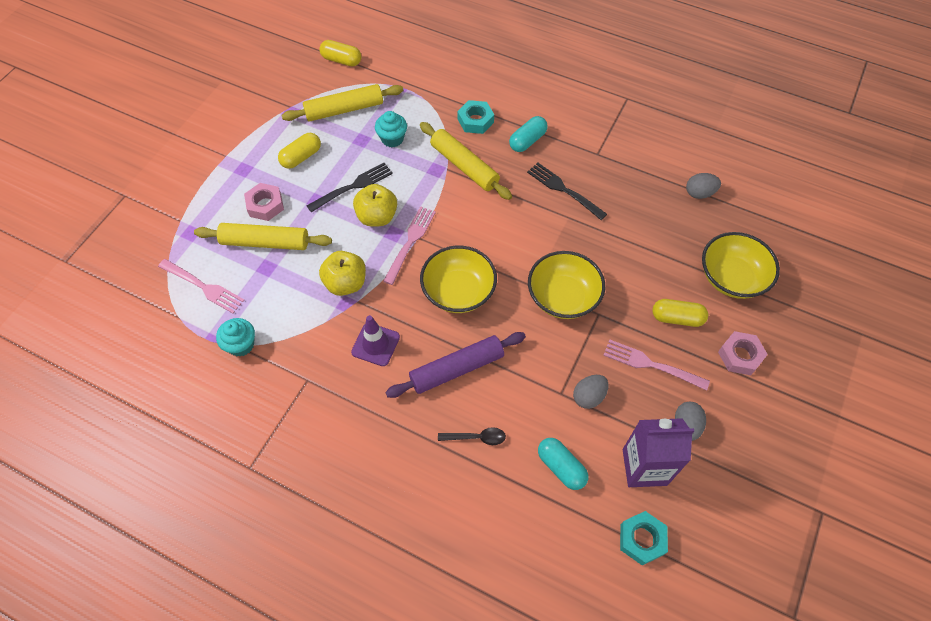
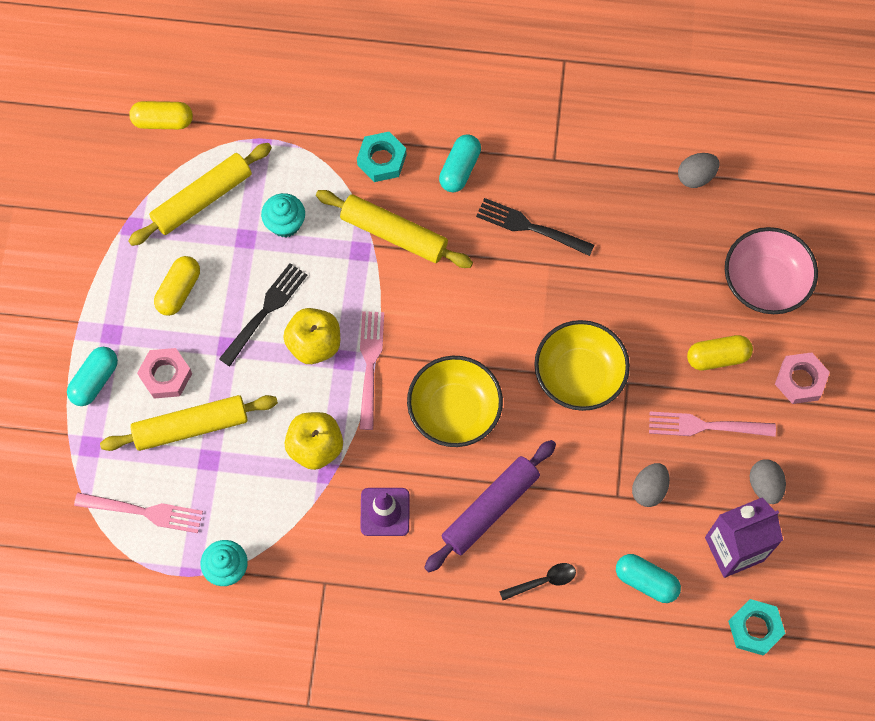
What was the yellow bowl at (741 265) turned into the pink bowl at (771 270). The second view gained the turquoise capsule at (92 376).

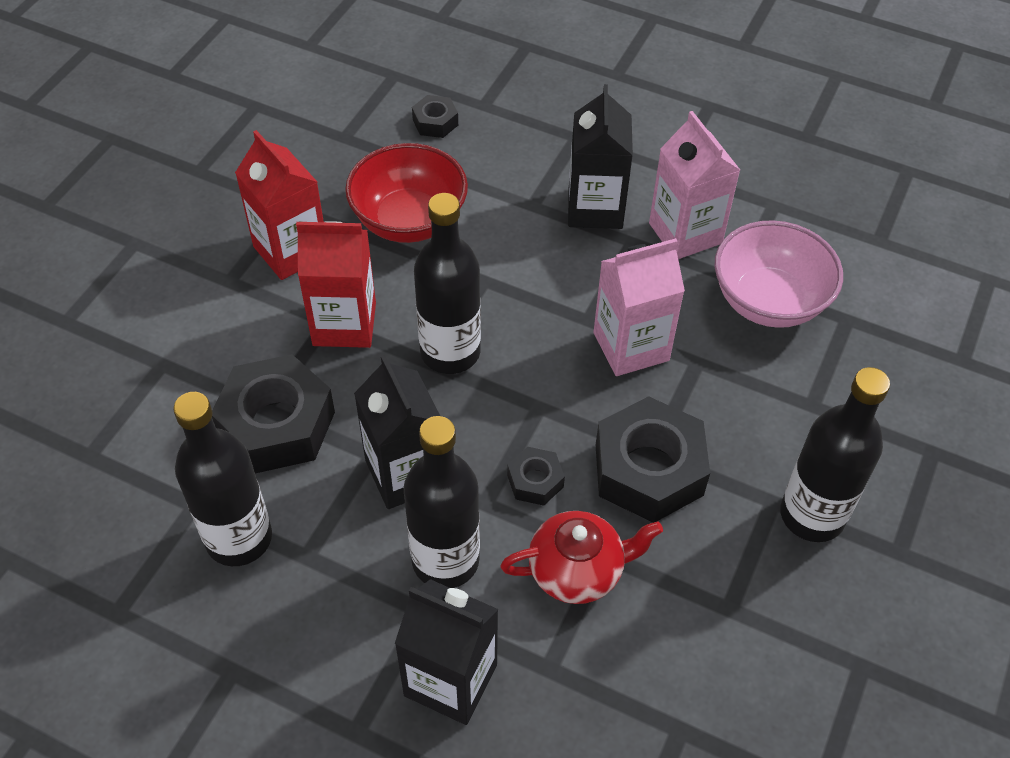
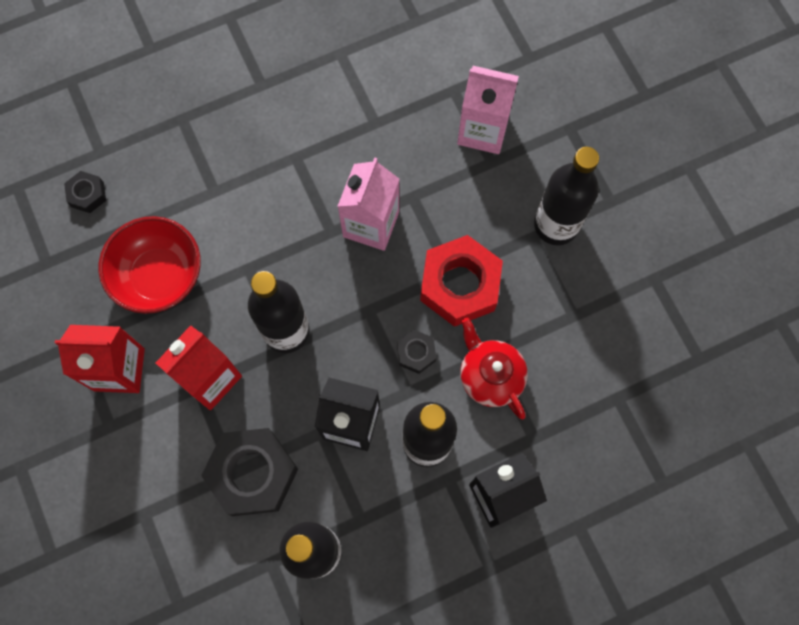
The red teapot at (581 557) ended up facing another way, 60 degrees counterclockwise from before. The second view lost the black carton at (600 156). What was the black nut at (653 459) turned into the red nut at (461 281). The pink carton ended up elsewhere, having gone from (694 185) to (488 110). The second view lost the pink bowl at (778 274).

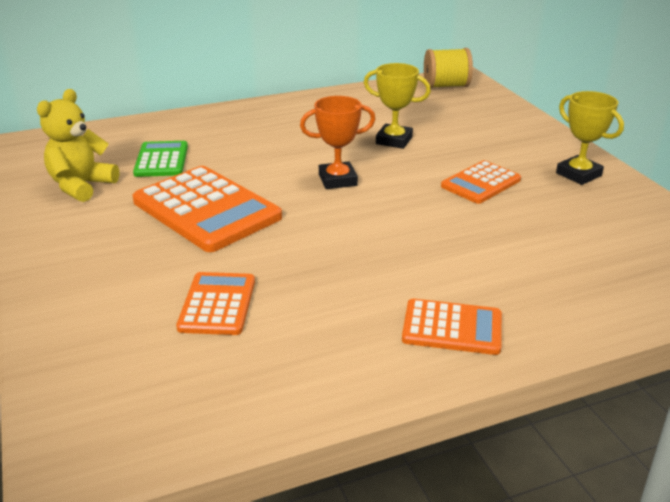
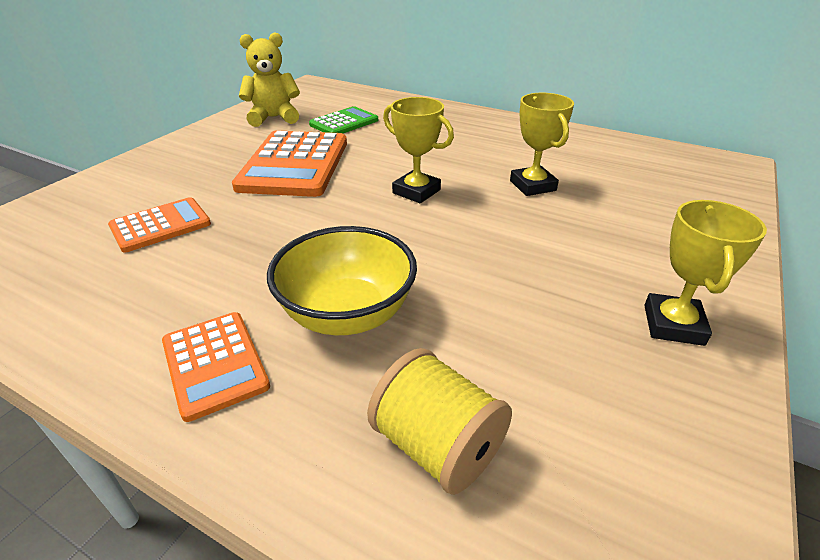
What was the orange trophy at (338 142) turned into the yellow trophy at (418 150). The yellow spool ended up elsewhere, having gone from (448 68) to (439 421). The second view lost the orange calculator at (481 182). The second view gained the yellow bowl at (342 280).

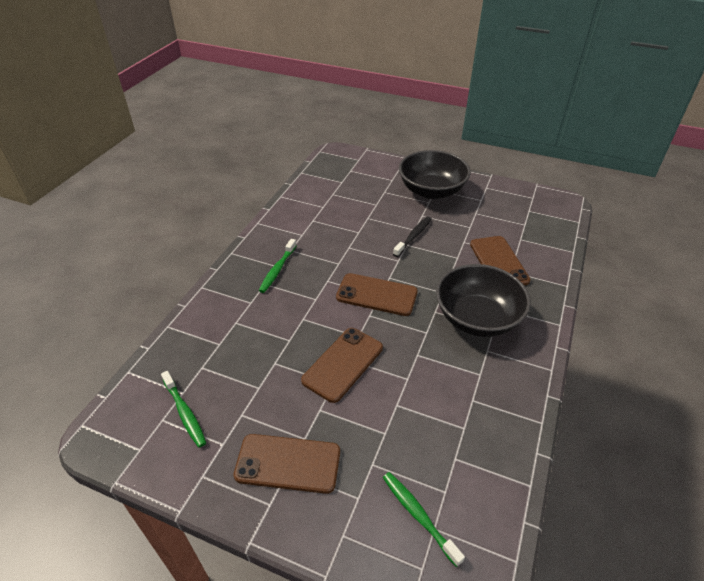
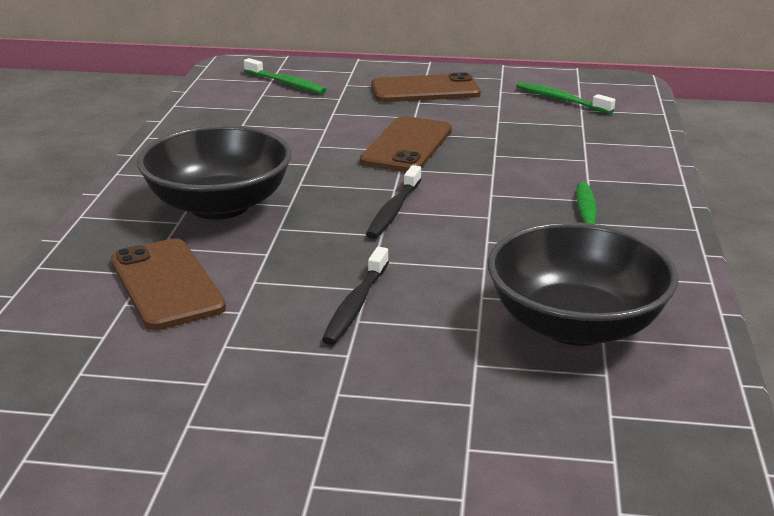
Where the brown phone stood at (377 294), the black toothbrush came to stand at (393 202). The black bowl ended up elsewhere, having gone from (435 174) to (583 284).

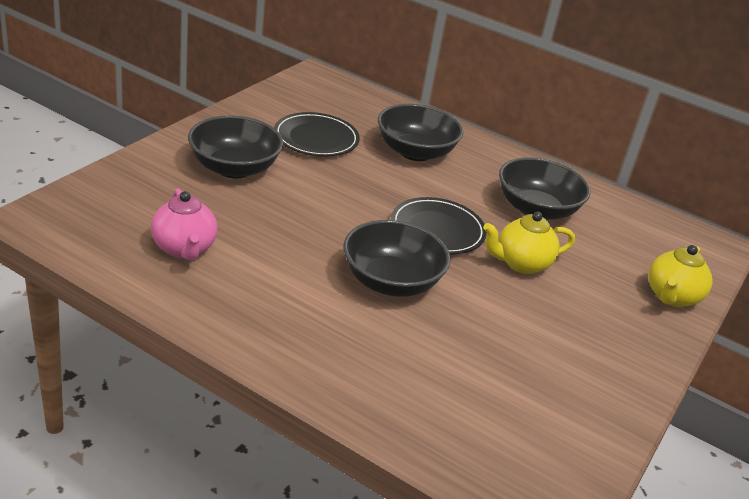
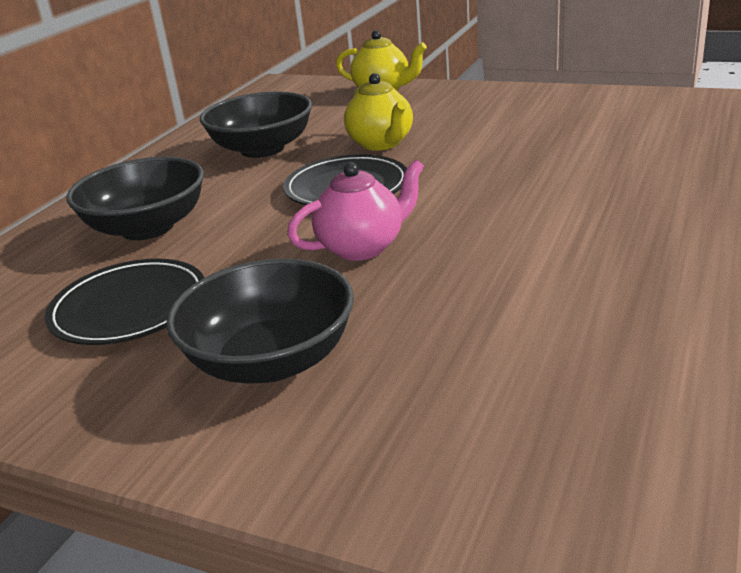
The pink teapot ended up elsewhere, having gone from (184 224) to (355 210). The second view lost the black bowl at (397 258).

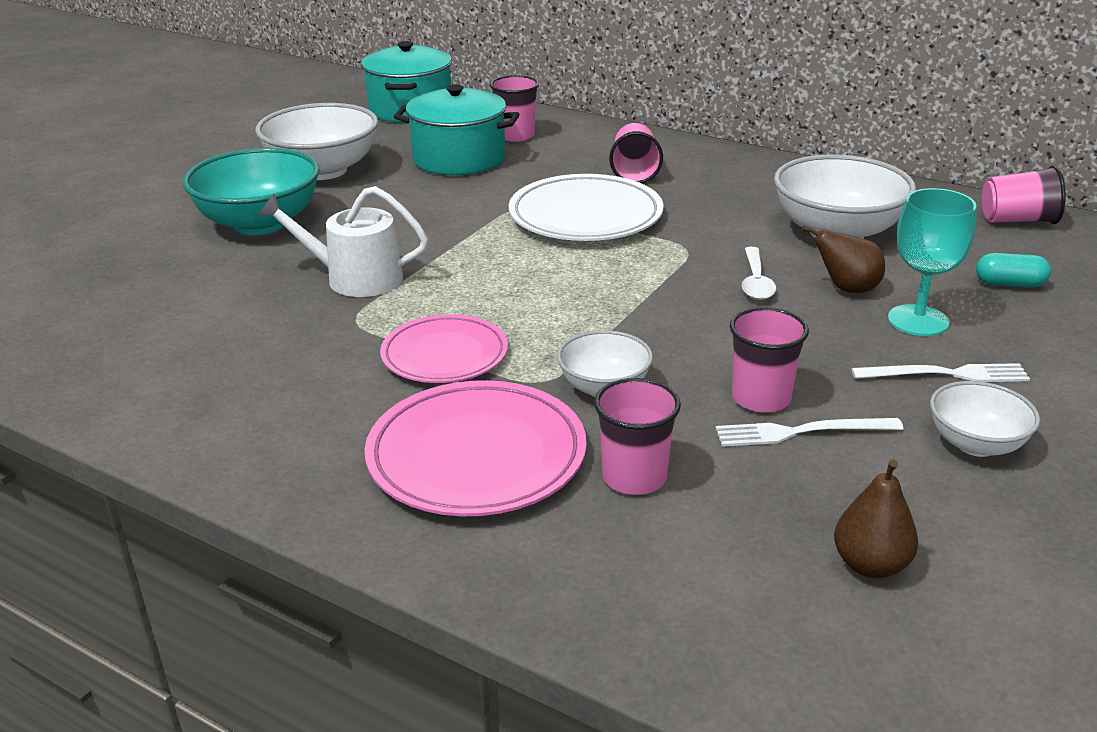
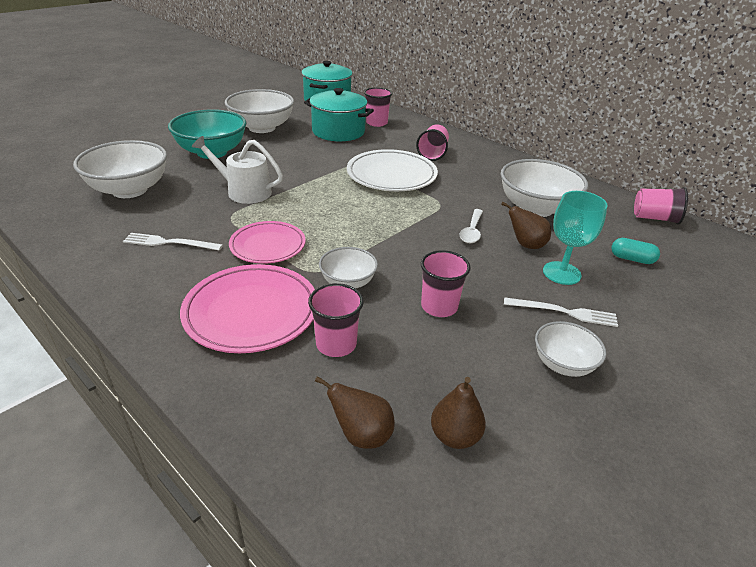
The white fork ended up elsewhere, having gone from (809 432) to (173 242). The second view gained the white bowl at (120 169). The second view gained the brown pear at (355 412).

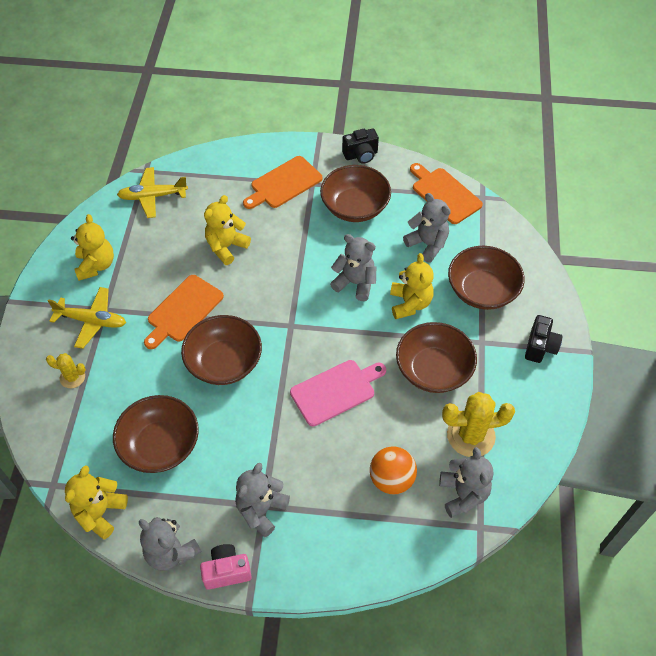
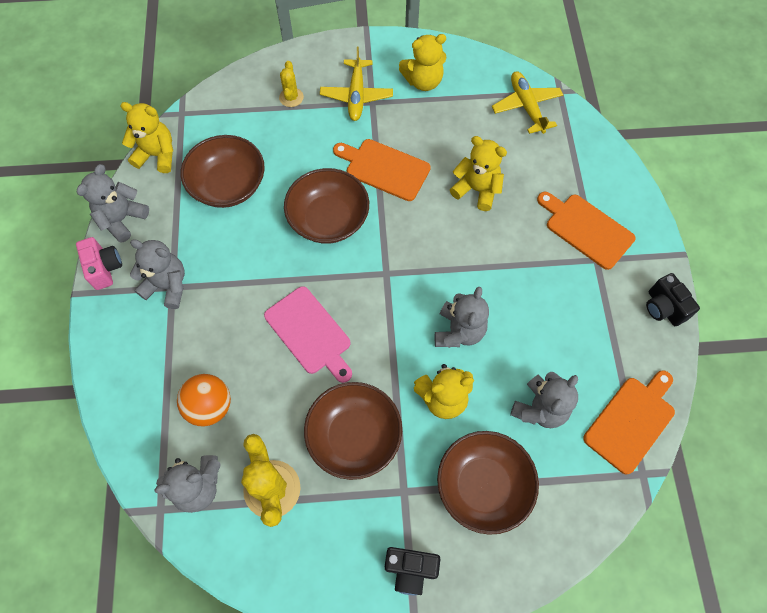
The second view lost the brown bowl at (355 193).

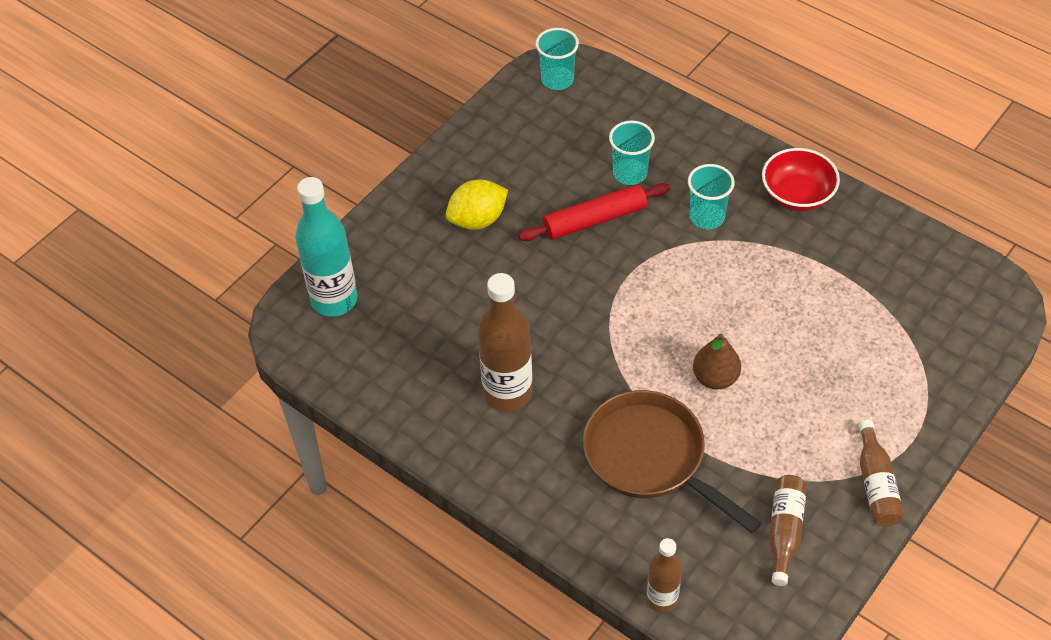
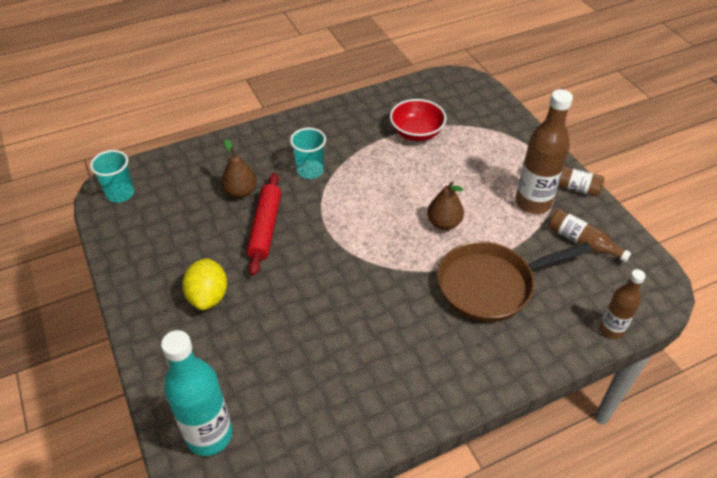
The brown bottle ended up elsewhere, having gone from (505 342) to (544 151). Where the turquoise cup stood at (632 153), the brown pear came to stand at (239 168). The red bowl ended up elsewhere, having gone from (801 179) to (418 120).

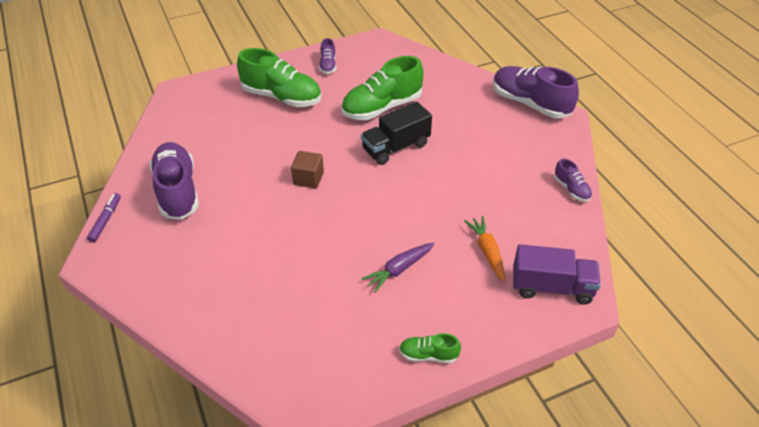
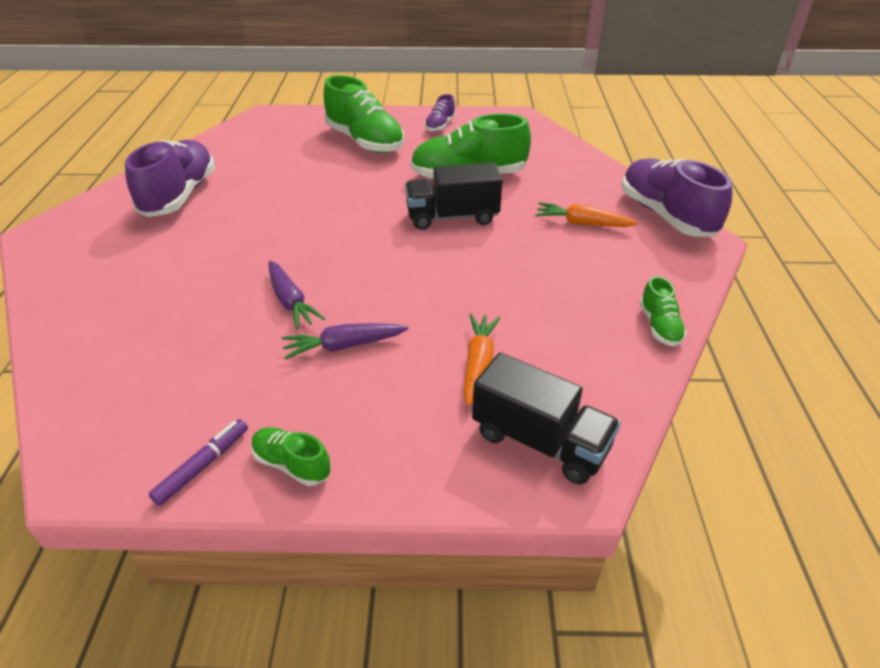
The purple marker ended up elsewhere, having gone from (104 217) to (198 462). The second view lost the brown cube at (307 169). What was the purple truck at (557 274) turned into the black truck at (546 418). What was the purple shoe at (573 180) turned into the green shoe at (663 311). The second view gained the purple carrot at (297 295). The second view gained the orange carrot at (586 214).

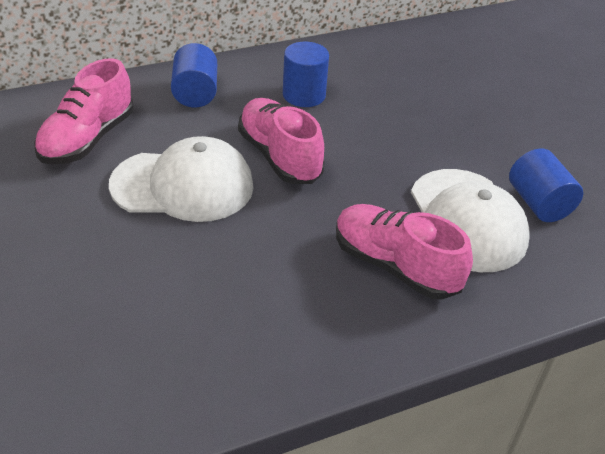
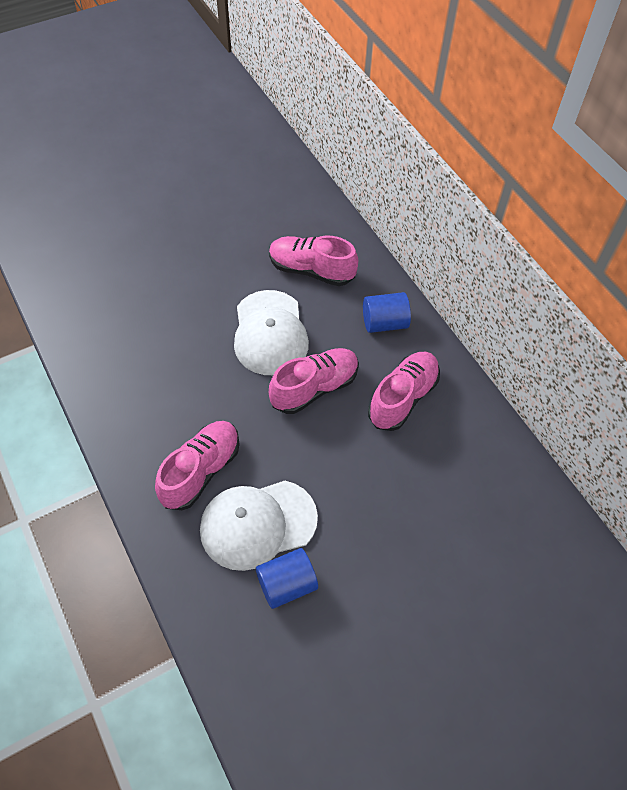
Where the blue cylinder stood at (306 74), the pink shoe came to stand at (404 391).

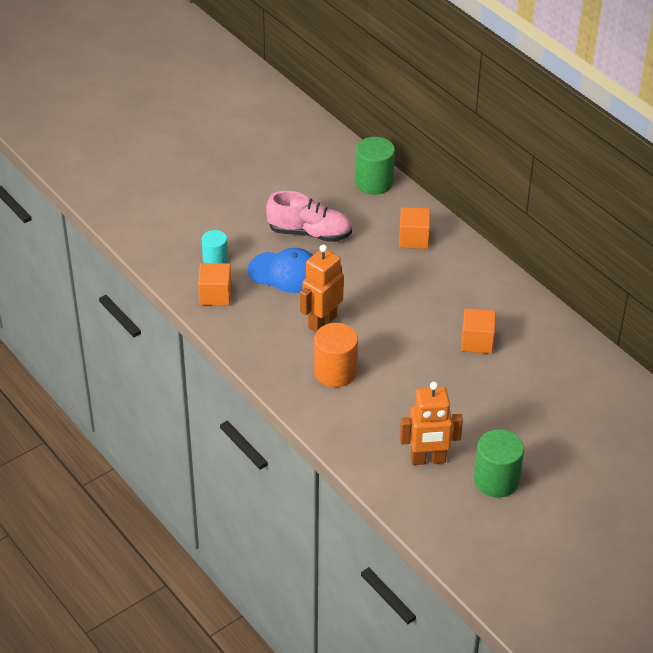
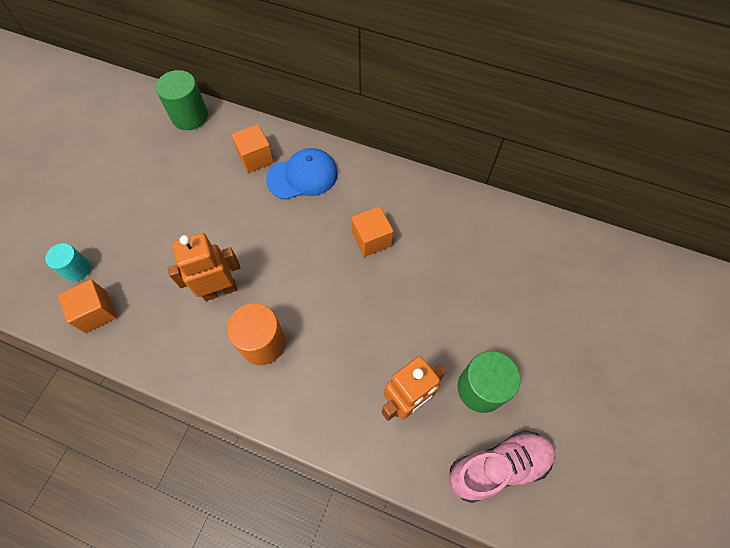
The blue cap ended up elsewhere, having gone from (280 270) to (302 174). The pink shoe ended up elsewhere, having gone from (309 216) to (501 466). The orange robot at (322 288) ended up facing another way, 60 degrees clockwise from before.

